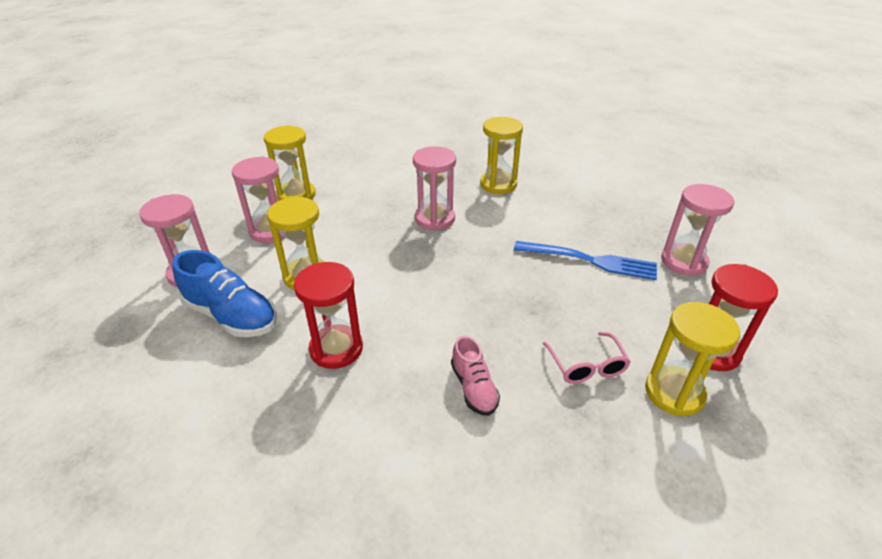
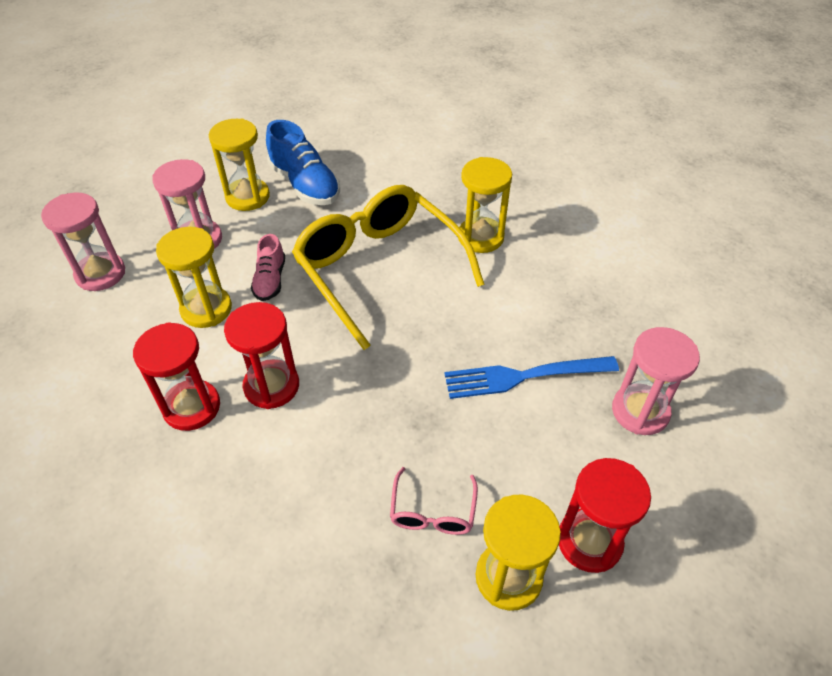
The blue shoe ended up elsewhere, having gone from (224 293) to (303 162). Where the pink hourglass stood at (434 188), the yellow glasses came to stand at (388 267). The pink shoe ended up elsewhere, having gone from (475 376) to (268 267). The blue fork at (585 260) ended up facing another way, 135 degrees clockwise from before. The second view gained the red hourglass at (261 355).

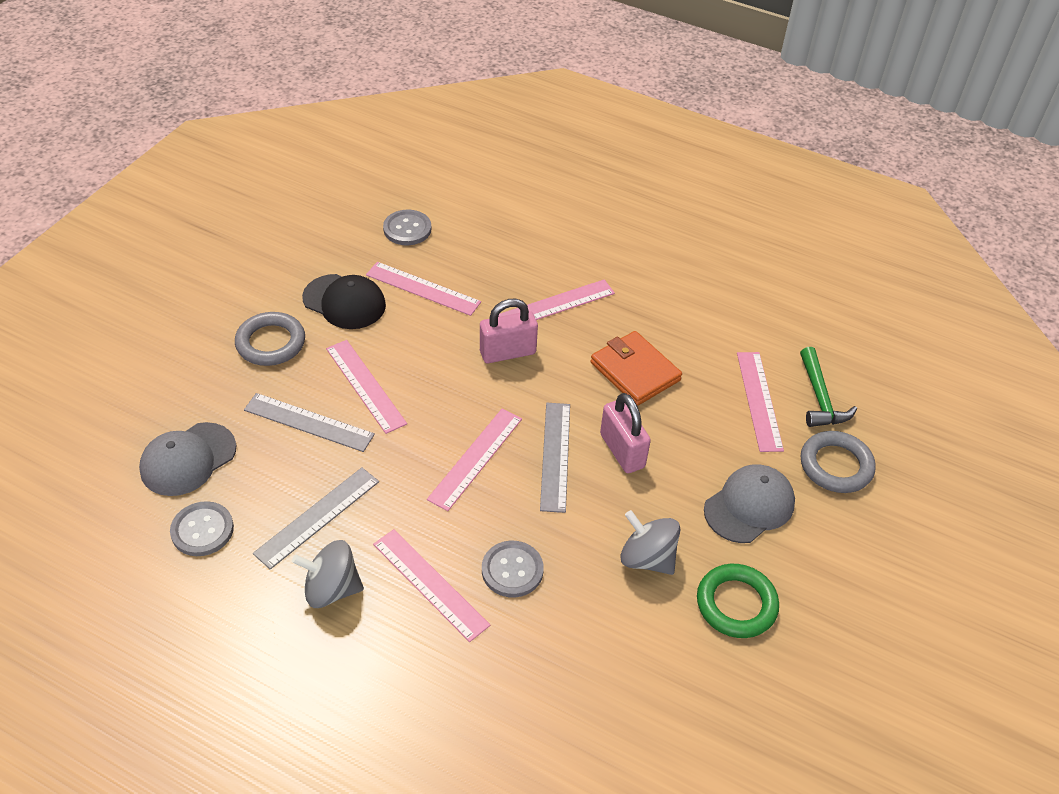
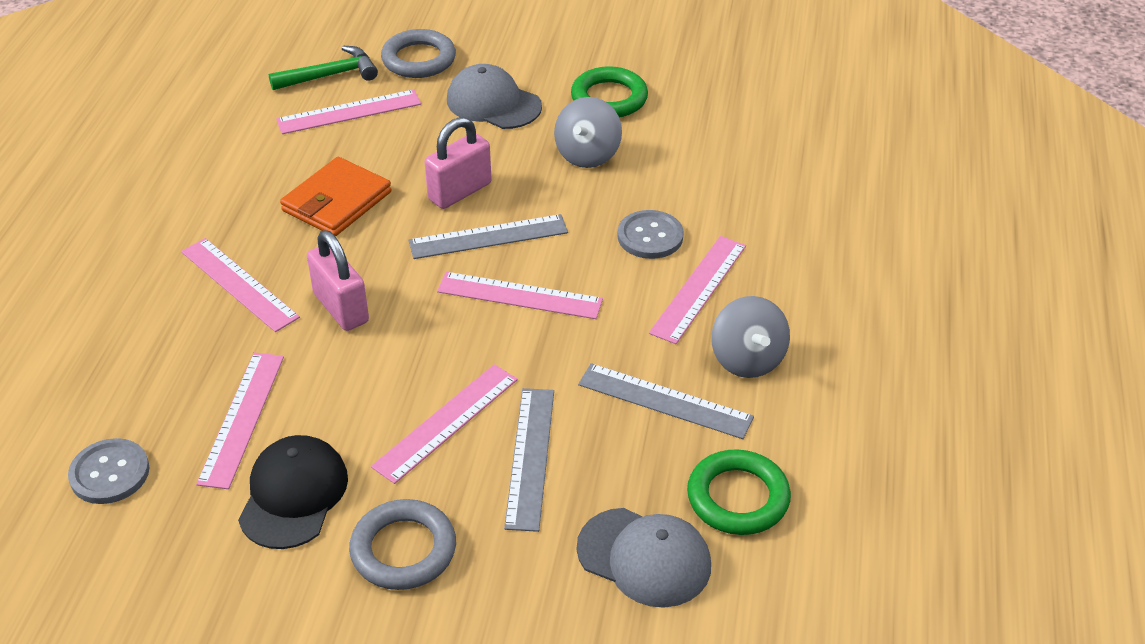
Where the grey button stood at (202 528), the green ring came to stand at (739 492).

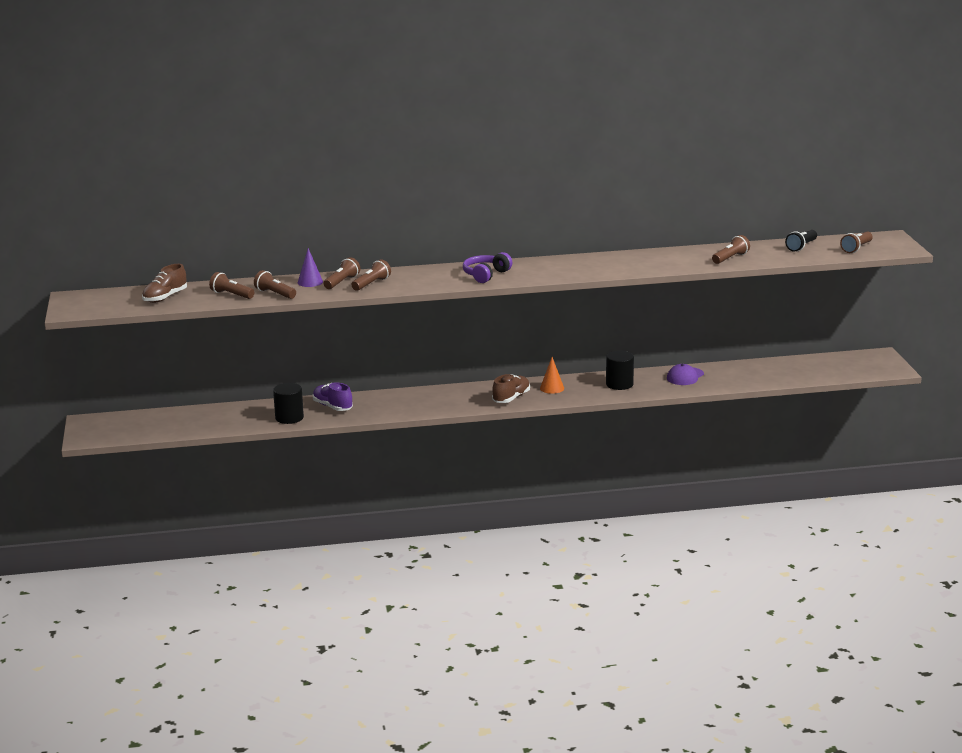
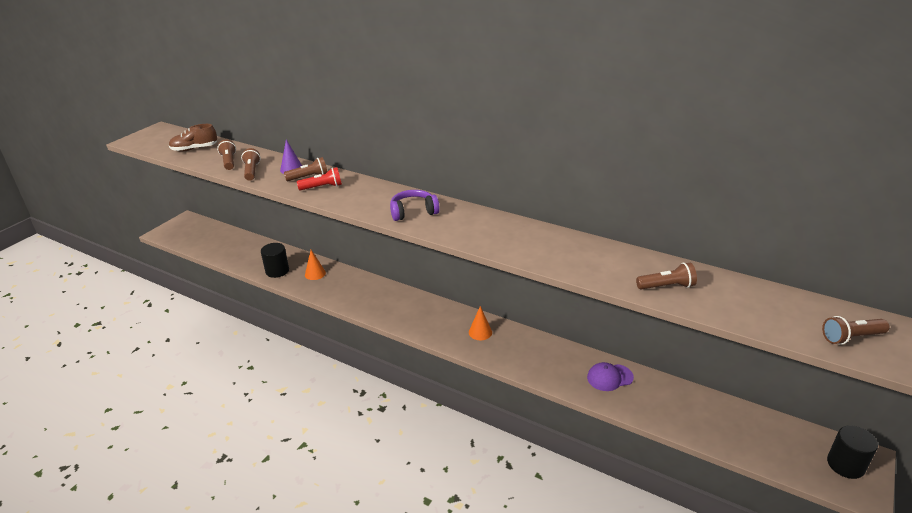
Where the purple shoe stood at (333 396), the orange cone came to stand at (315 265). What was the brown flashlight at (371 275) turned into the red flashlight at (319 179). The second view lost the brown shoe at (511 388). The black cylinder ended up elsewhere, having gone from (620 370) to (852 452). The second view lost the black flashlight at (801 241).

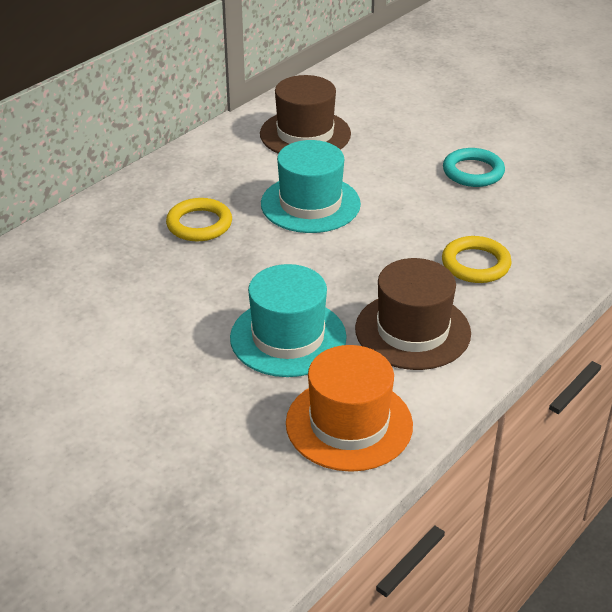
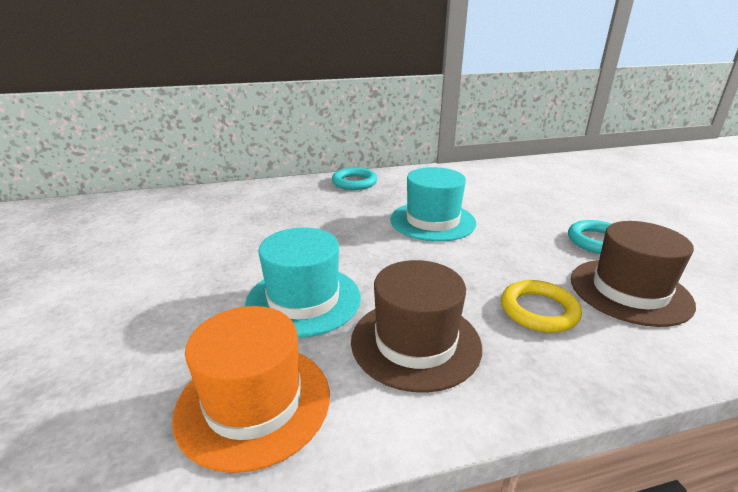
The second view lost the yellow ring at (199 219). The brown hat ended up elsewhere, having gone from (305 114) to (633 274). The second view gained the turquoise ring at (354 179).

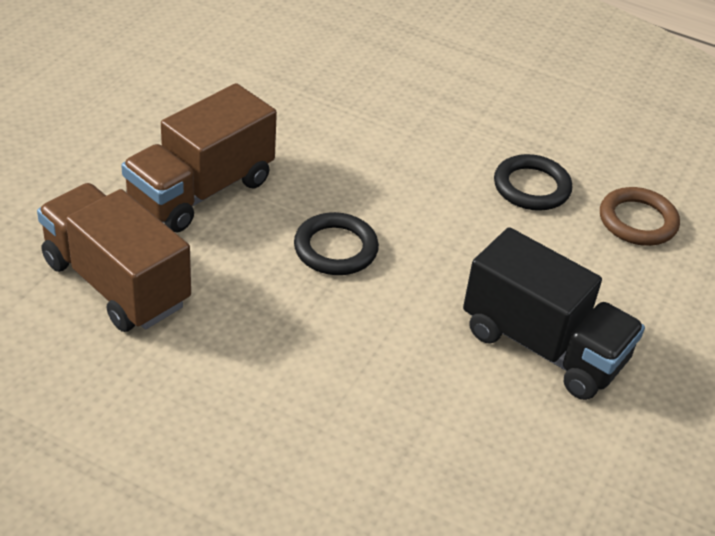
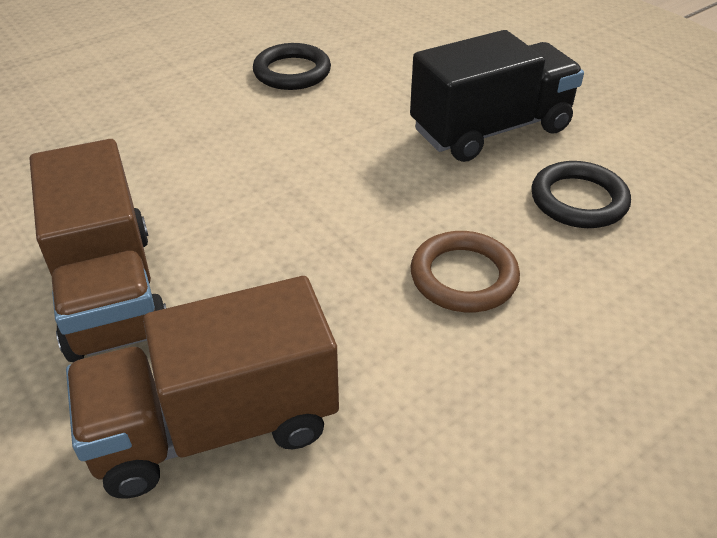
The black ring ended up elsewhere, having gone from (336 243) to (581 194). The brown ring ended up elsewhere, having gone from (640 216) to (465 271).

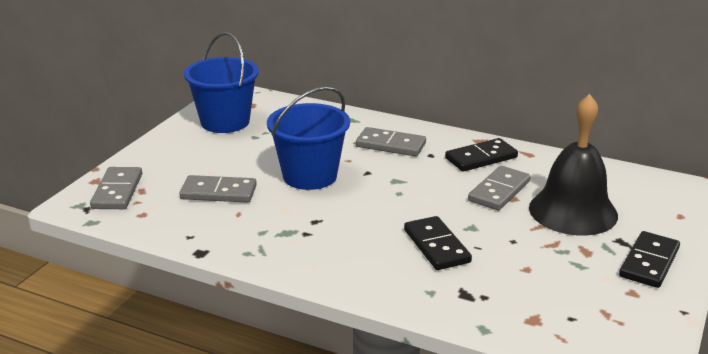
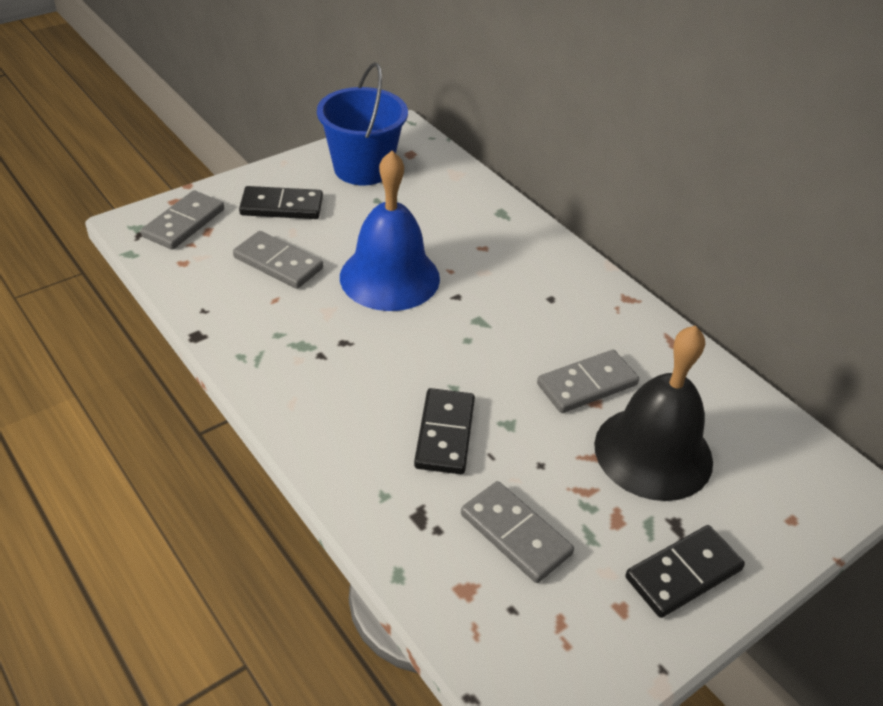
Where the blue bucket stood at (308 138), the blue bell came to stand at (390 231). The grey domino ended up elsewhere, having gone from (391 142) to (517 532). The black domino ended up elsewhere, having gone from (481 155) to (281 202).

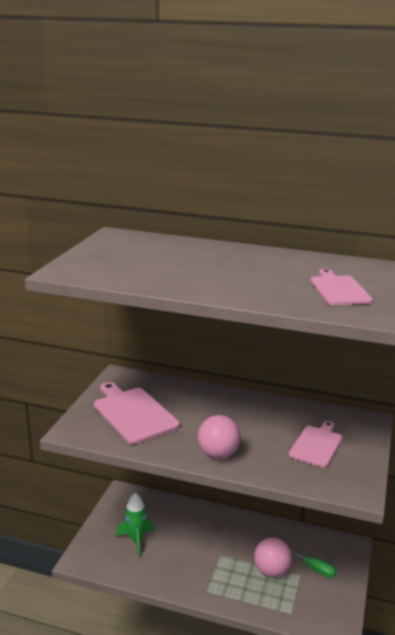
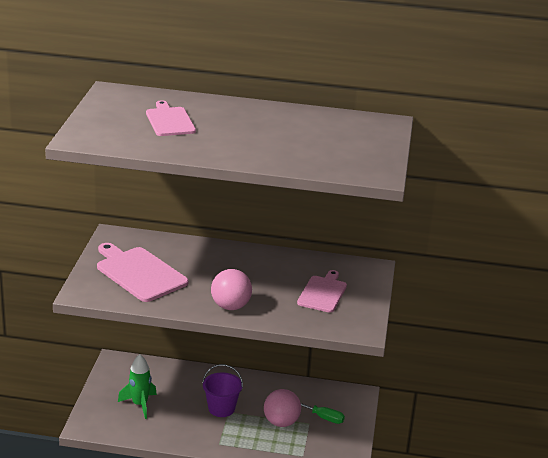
The pink cutting board ended up elsewhere, having gone from (341 287) to (171 118). The second view gained the purple bucket at (222 390).

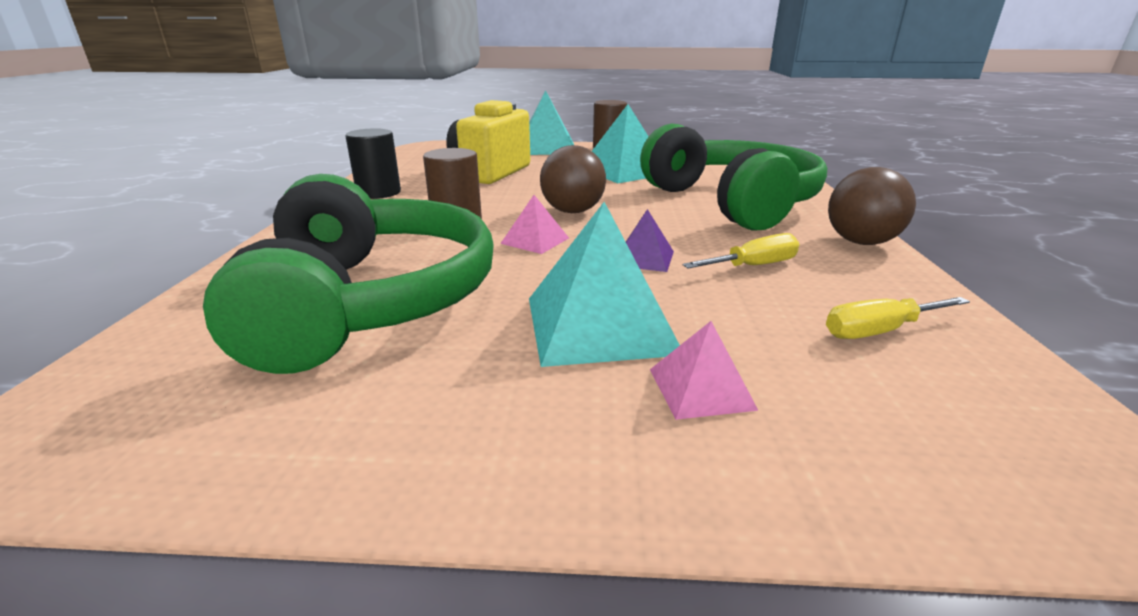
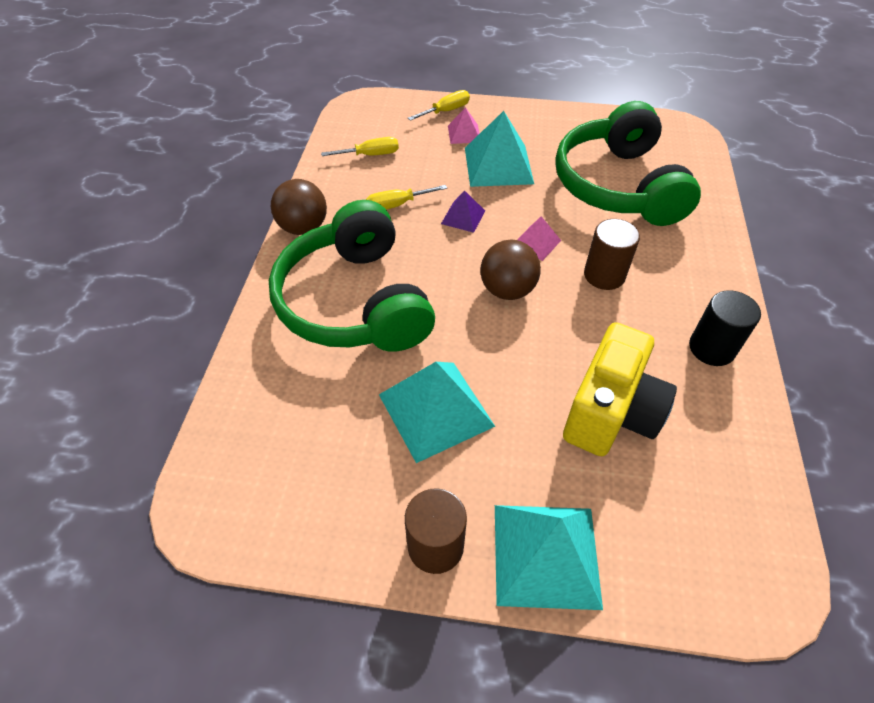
The second view gained the yellow screwdriver at (439 105).

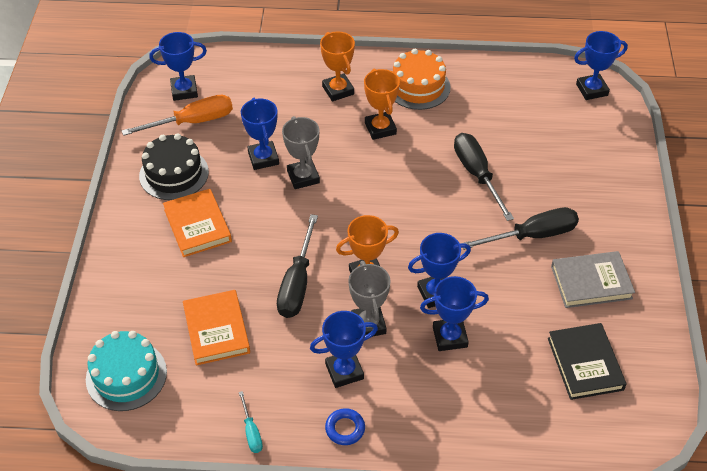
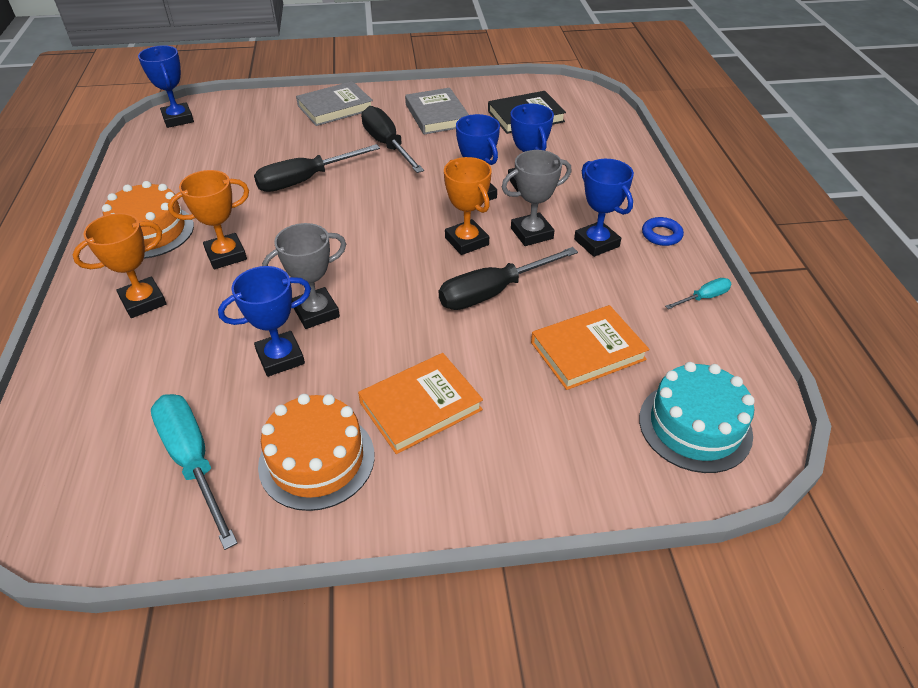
What was the orange screwdriver at (177 115) turned into the turquoise screwdriver at (194 472). What was the black cake at (174 166) turned into the orange cake at (316 452). The second view lost the blue trophy at (178 66). The black screwdriver at (297 266) ended up facing another way, 150 degrees clockwise from before. The second view gained the grey book at (334 103).

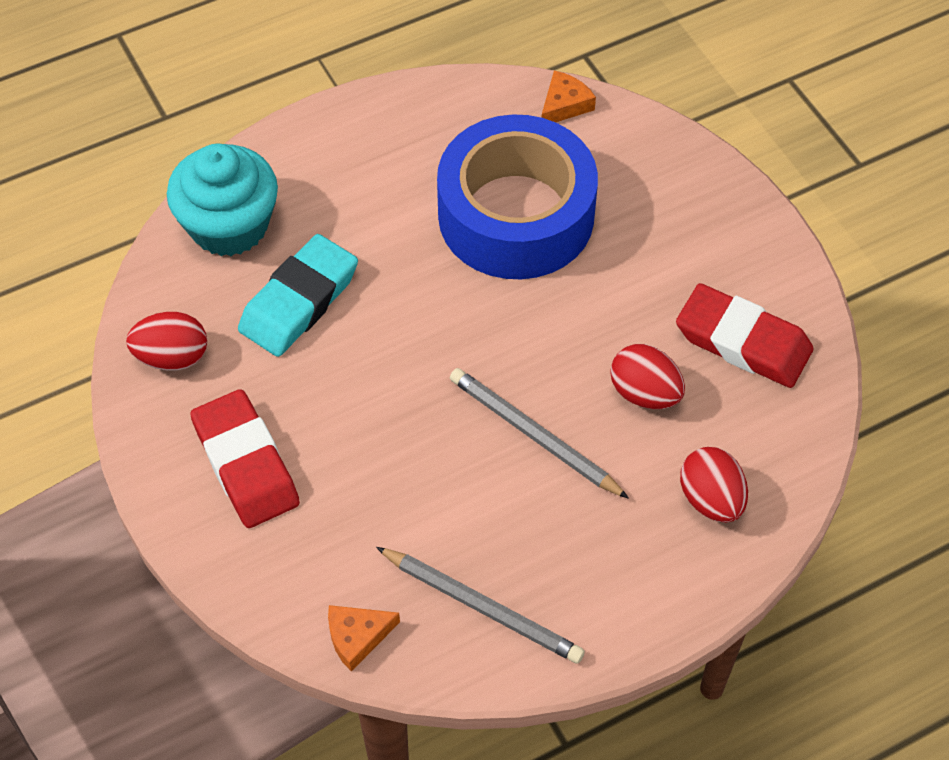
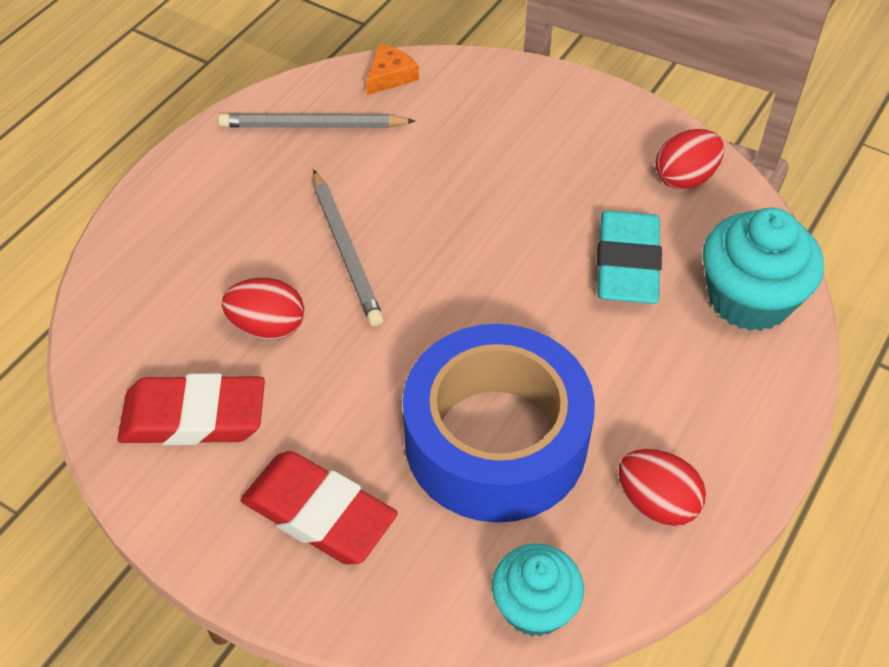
The red eraser ended up elsewhere, having gone from (245 458) to (319 508). The grey pencil at (539 433) ended up facing another way, 60 degrees clockwise from before. Where the orange cheese stood at (569 96), the turquoise cupcake came to stand at (538 590). The red egg ended up elsewhere, having gone from (714 485) to (662 488).

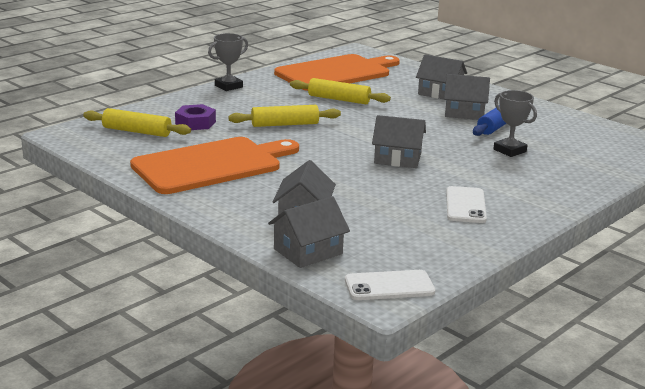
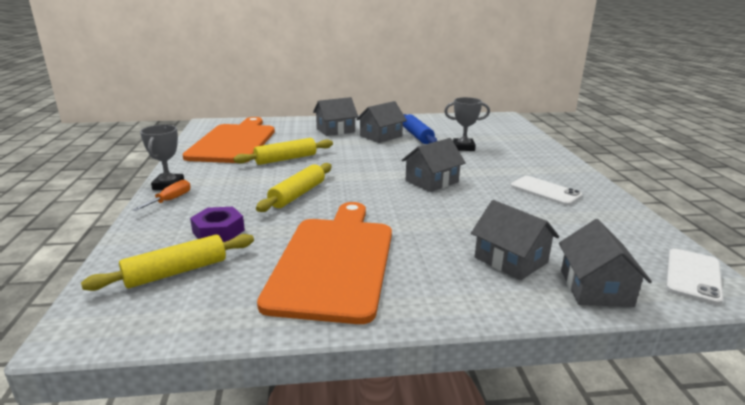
The second view gained the orange screwdriver at (161 195).

